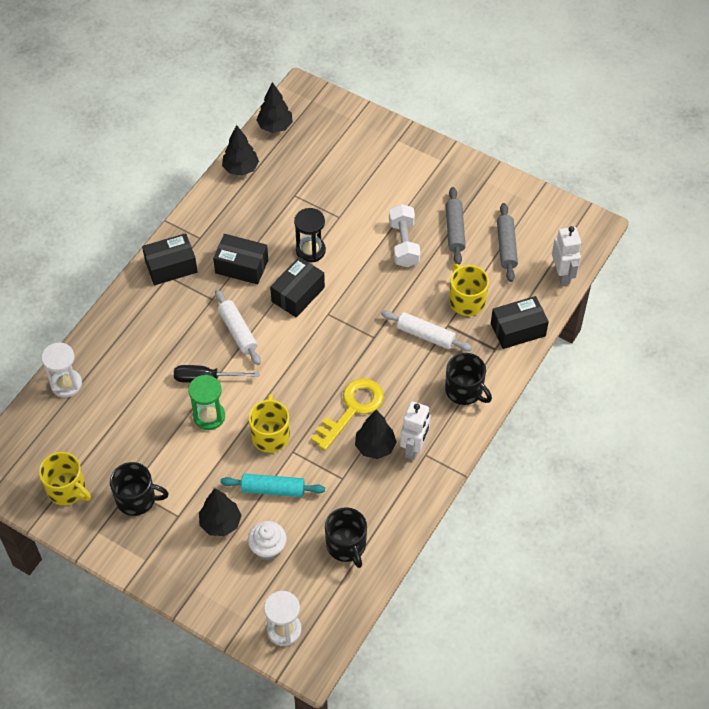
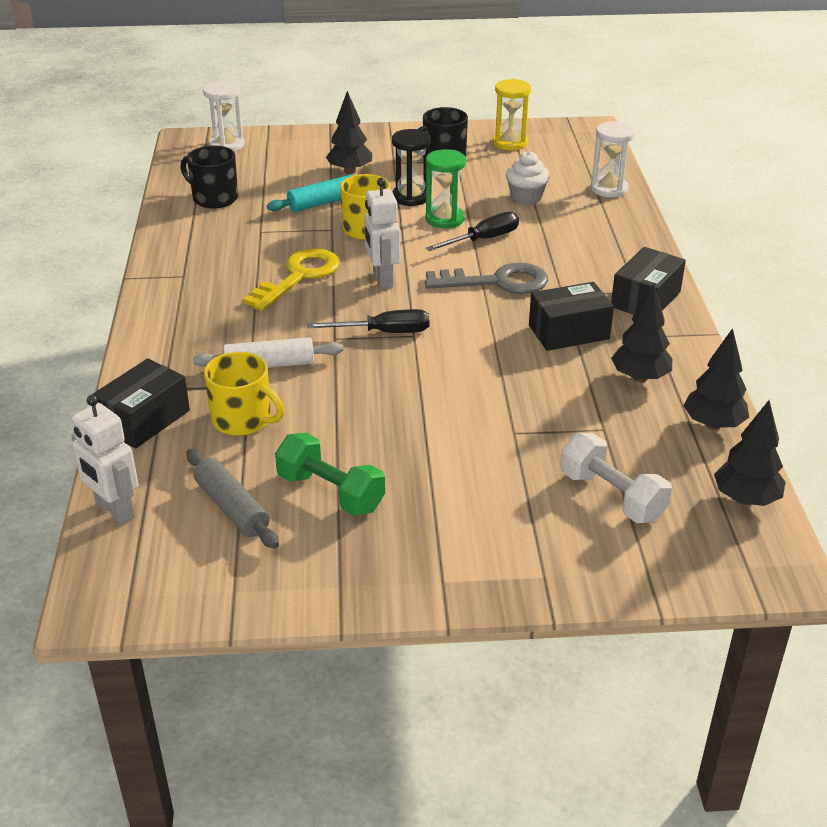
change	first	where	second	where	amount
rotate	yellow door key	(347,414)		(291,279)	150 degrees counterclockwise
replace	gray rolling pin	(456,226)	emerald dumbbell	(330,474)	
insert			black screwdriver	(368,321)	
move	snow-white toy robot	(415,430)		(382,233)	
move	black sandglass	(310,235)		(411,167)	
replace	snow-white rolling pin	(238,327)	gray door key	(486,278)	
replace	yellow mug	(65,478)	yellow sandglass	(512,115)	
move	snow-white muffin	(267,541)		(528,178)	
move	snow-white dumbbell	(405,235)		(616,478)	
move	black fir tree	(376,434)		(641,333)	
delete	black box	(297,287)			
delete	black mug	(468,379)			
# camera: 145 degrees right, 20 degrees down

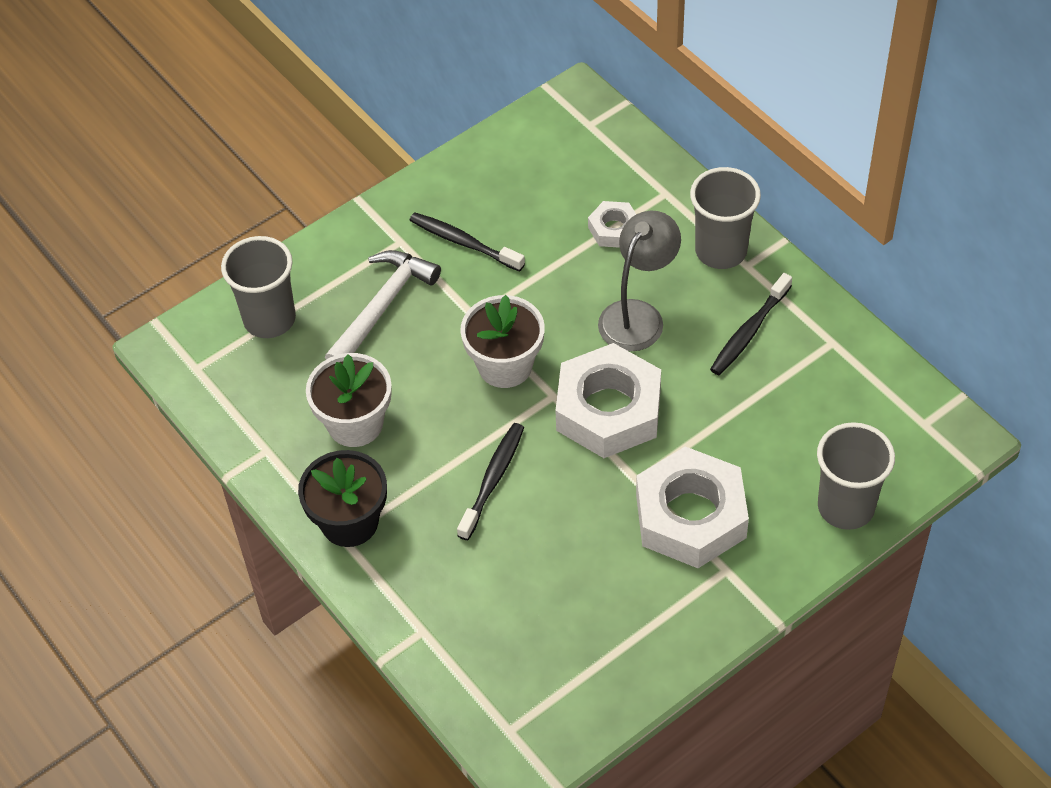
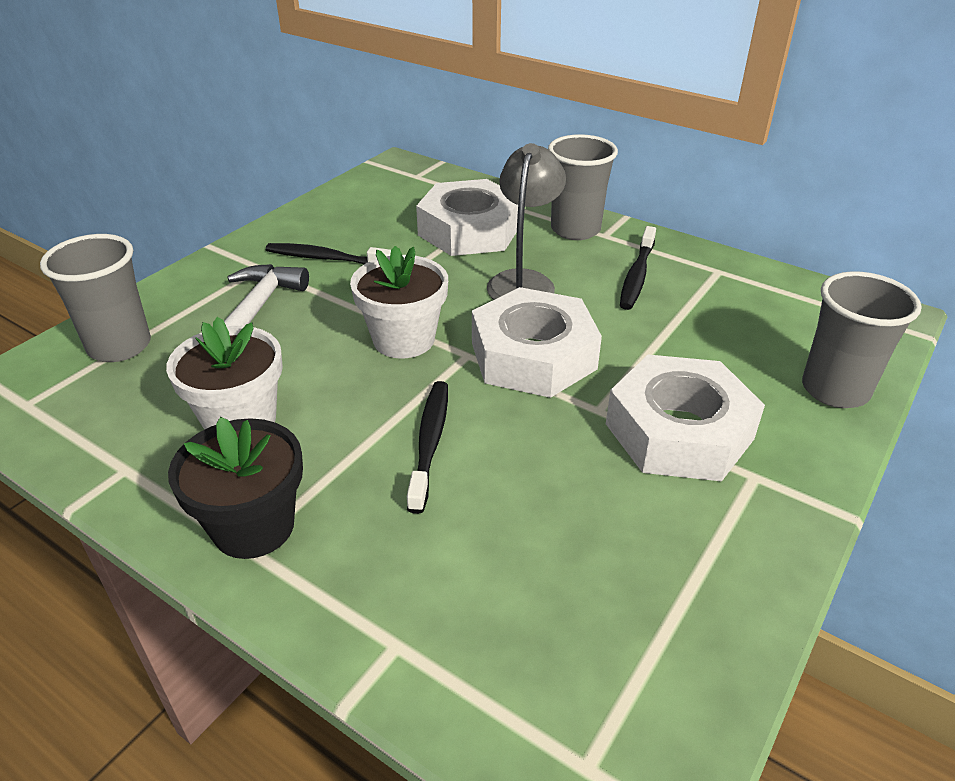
change	first	where	second	where	amount
resize	snow-white hexagon nut	(612,224)		(467,217)	x2.06
# camera: 20 degrees left, 15 degrees down

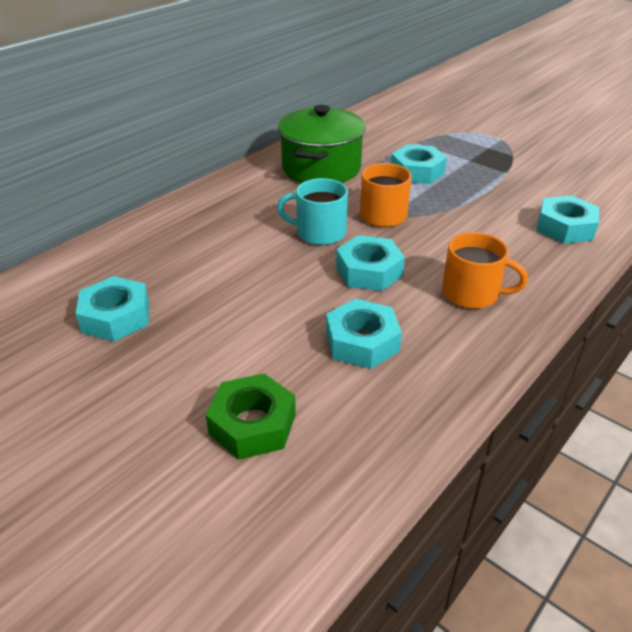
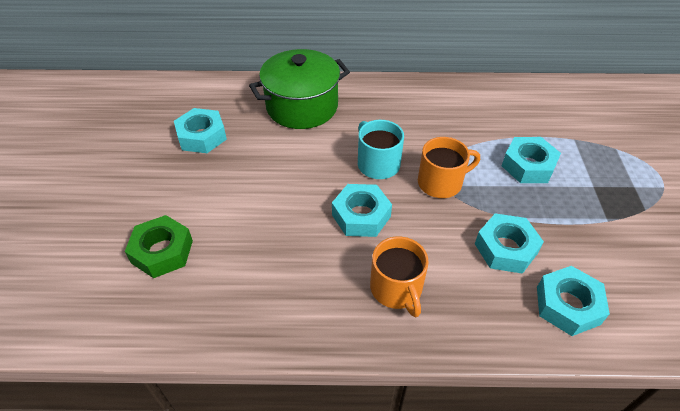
change	first	where	second	where	amount
move	emerald pot	(322,144)		(299,89)	
move	aqua hexagon nut	(364,334)		(509,243)	
# camera: 50 degrees right, 10 degrees up

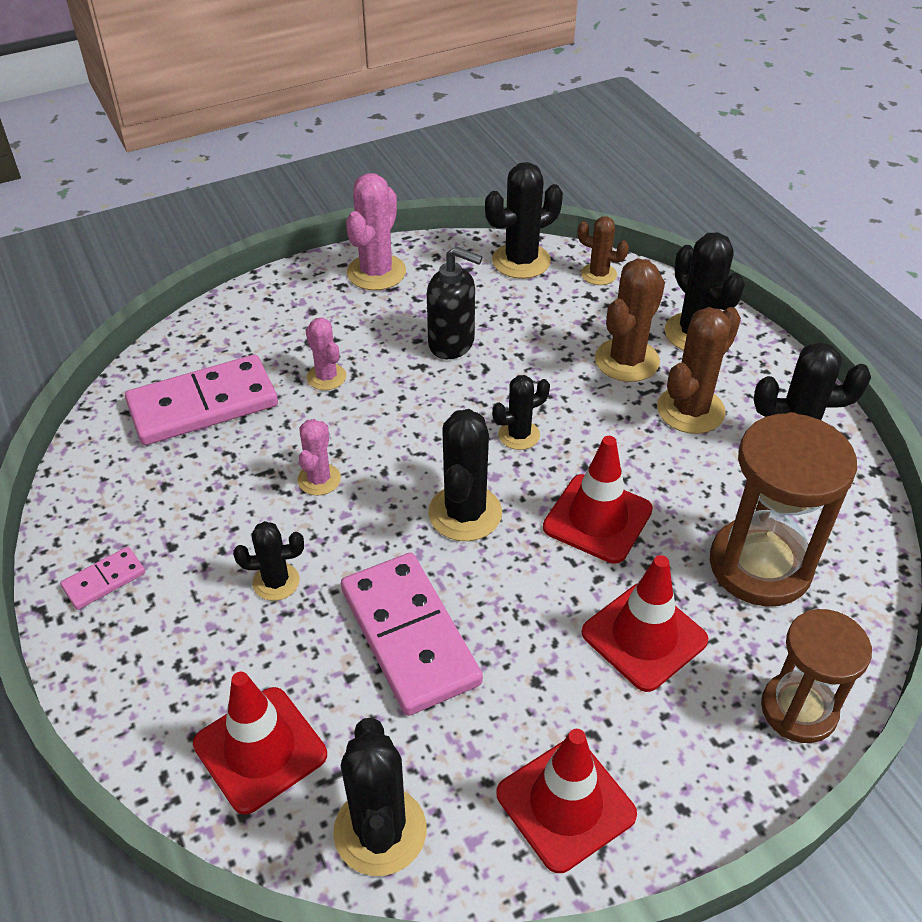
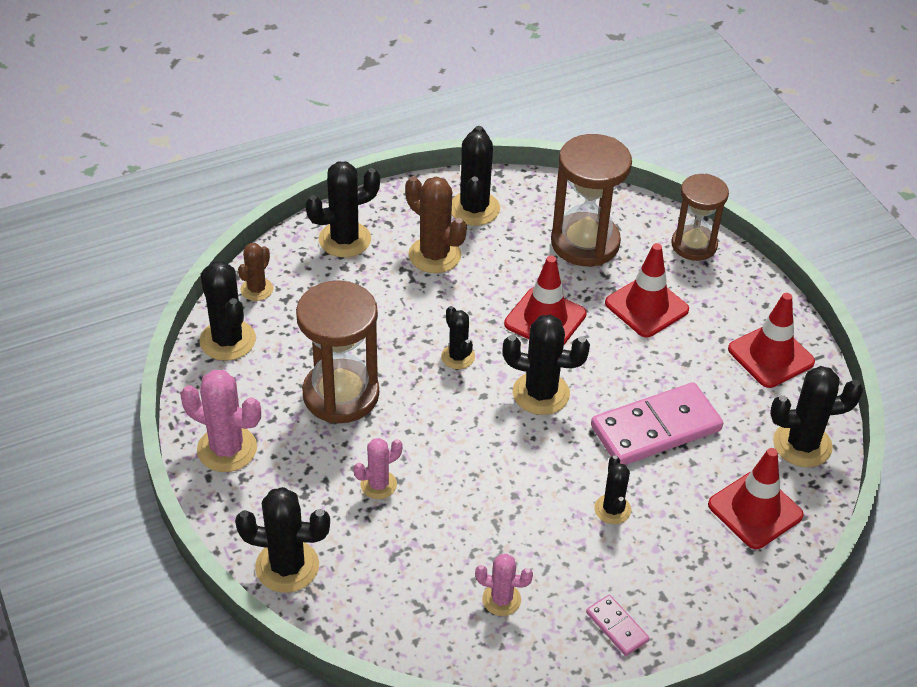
change	first	where	second	where	amount
insert			black cactus	(282,540)	
replace	black pump bottle	(454,302)	brown sandglass	(337,351)	
move	rosy cactus	(319,457)		(504,585)	
delete	rosy domino	(201,399)			
delete	brown cactus	(630,320)			
# camera: 90 degrees left, 0 degrees up

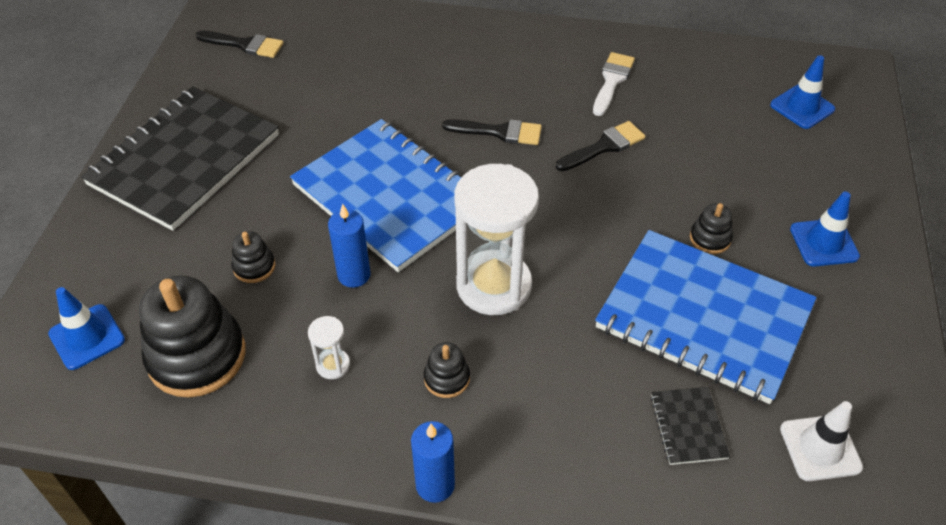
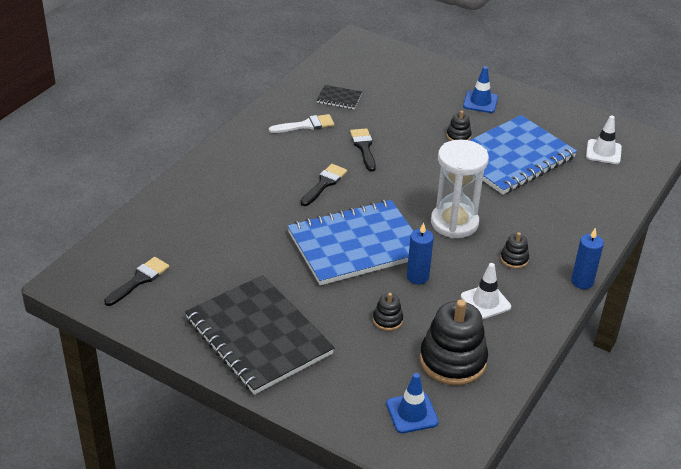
change	first	where	second	where	amount
rotate	snow-white brush	(614,84)		(302,123)	120 degrees clockwise
move	black notepad	(690,426)		(339,97)	
replace	snow-white sandglass	(329,347)	snow-white road cone	(486,291)	
delete	cobalt road cone	(802,92)			
# camera: 70 degrees left, 10 degrees down

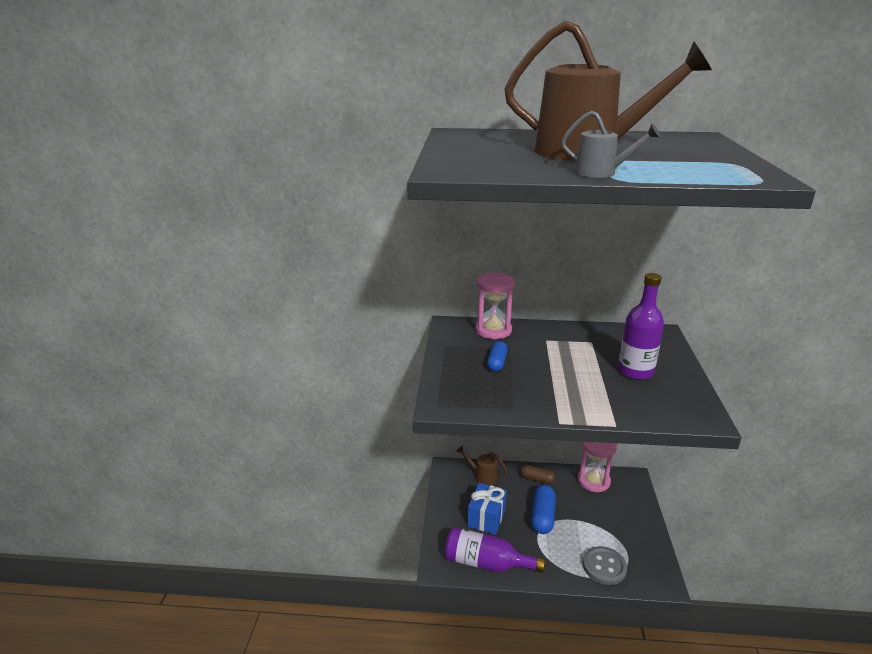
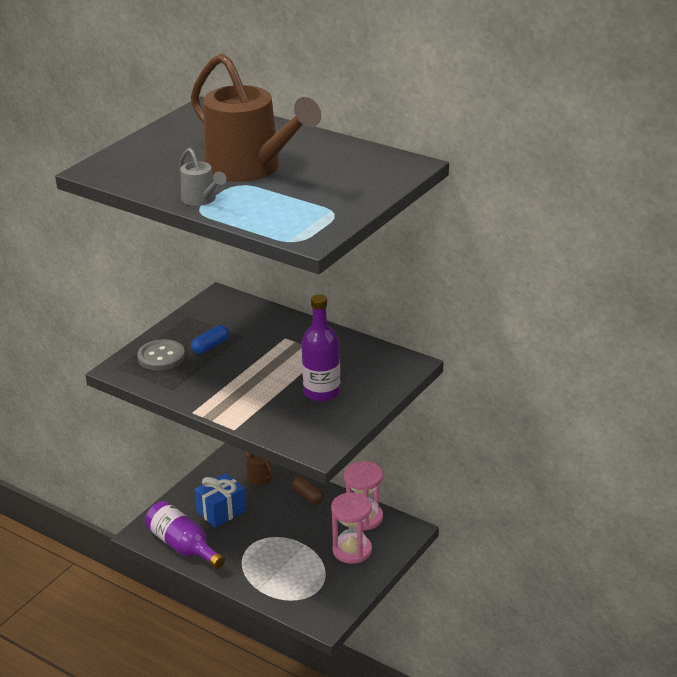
change	first	where	second	where	amount
move	gray button	(605,565)		(161,355)	
move	rosy sandglass	(495,305)		(351,528)	
delete	cobalt capsule	(543,509)			
# camera: 30 degrees right, 5 degrees up

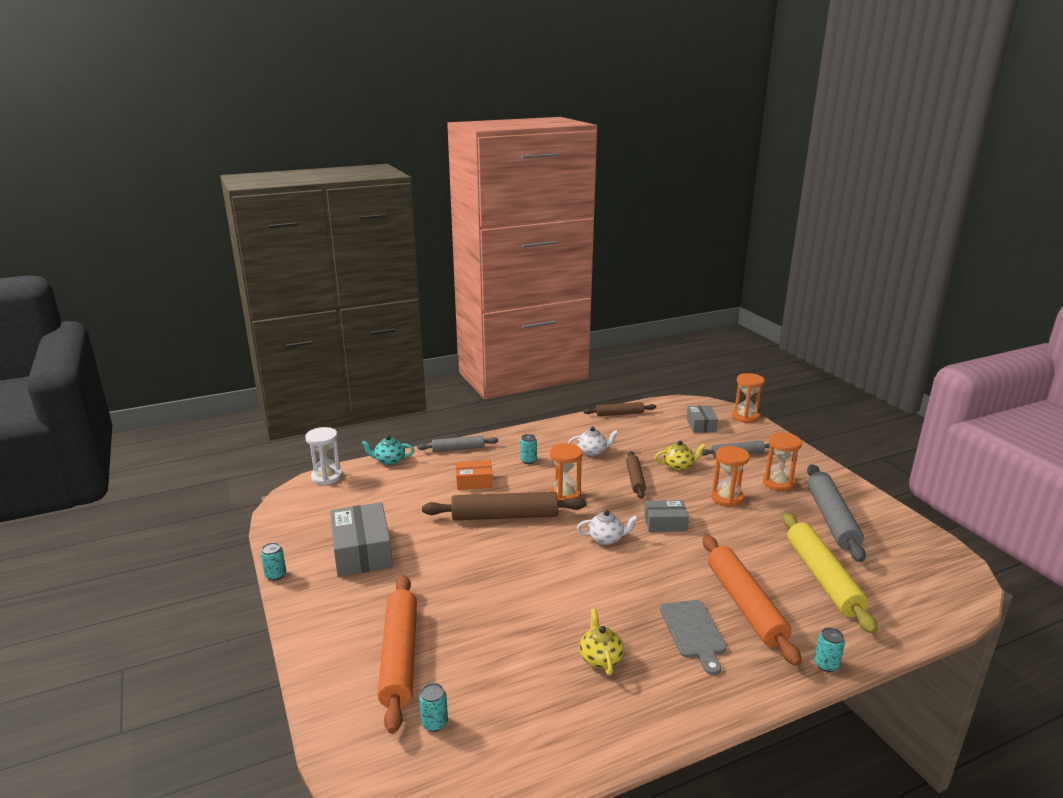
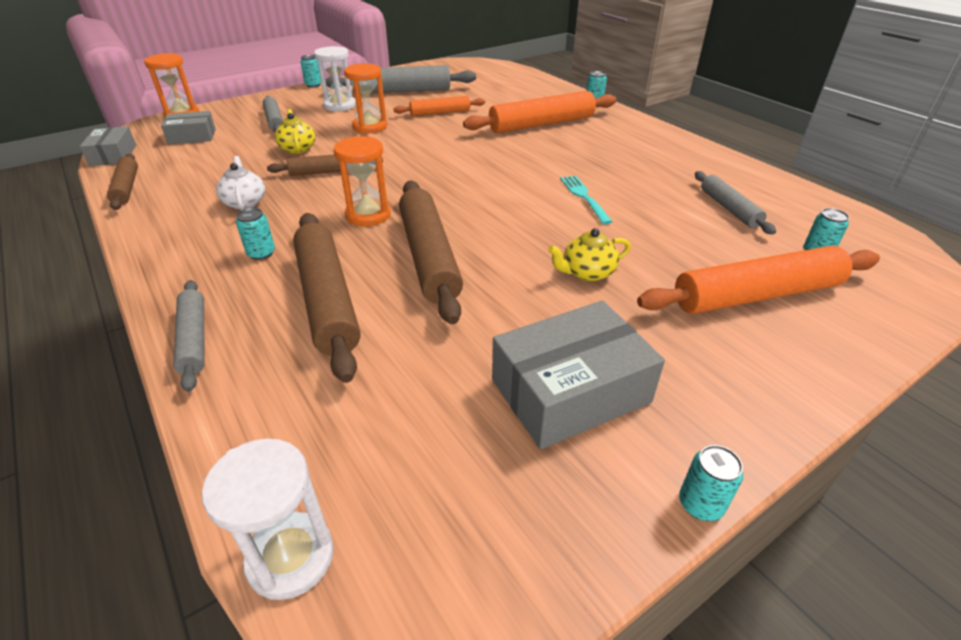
change	first	where	second	where	amount
move	gray box	(666,516)		(108,146)	
replace	orange box	(474,475)	brown rolling pin	(327,298)	
insert			aqua can	(311,71)	
recolor	orange sandglass	(782,462)	snow-white sandglass	(335,79)	
insert			orange rolling pin	(439,106)	
move	yellow teapot	(601,642)		(589,255)	
insert			aqua table fork	(586,200)	
insert			gray rolling pin	(735,203)	
delete	aqua teapot	(388,450)			
delete	snow-white teapot	(607,527)			
delete	gray bread board	(693,637)			
delete	yellow rolling pin	(830,573)			
# camera: 100 degrees left, 15 degrees up

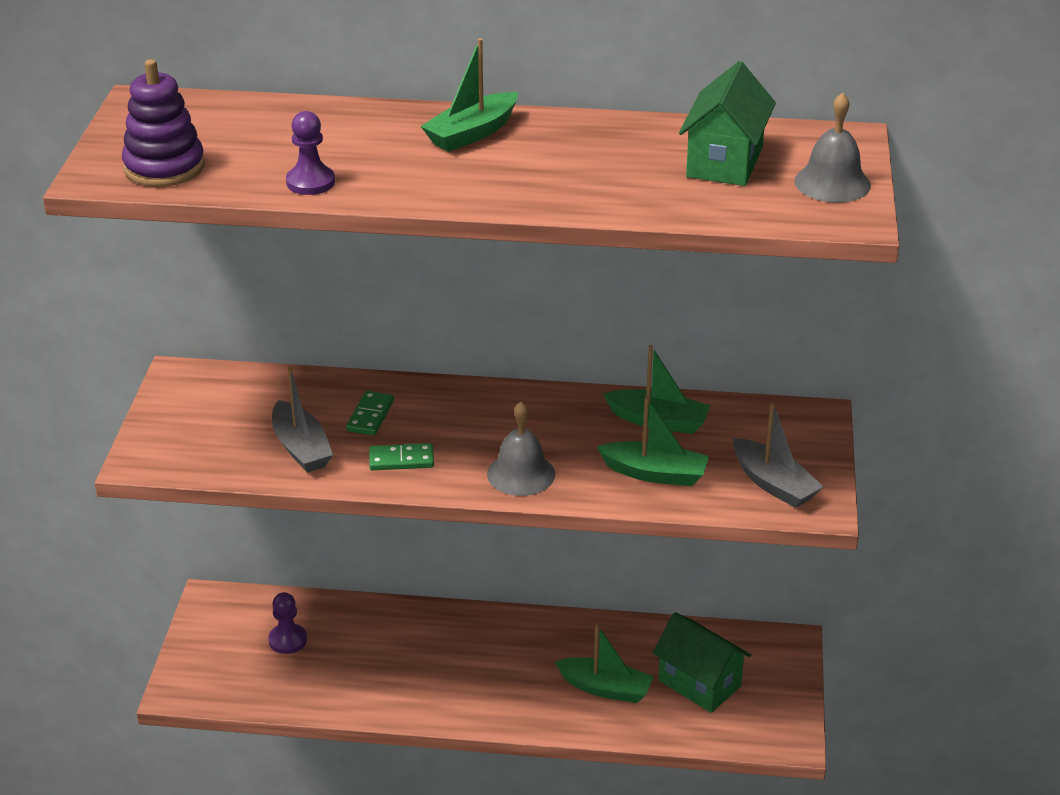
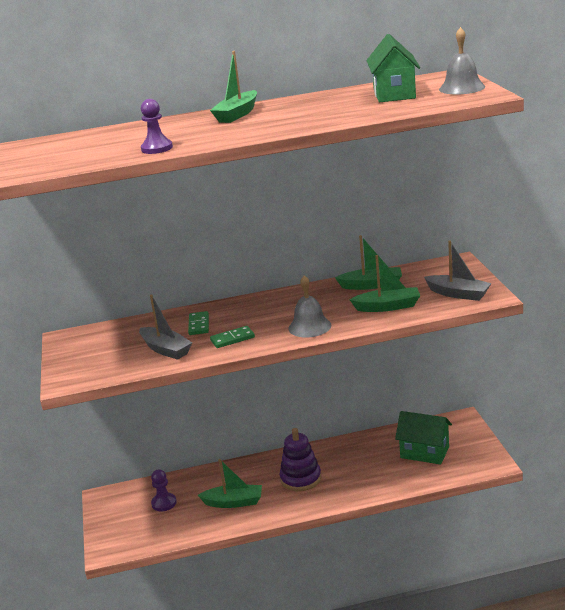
change	first	where	second	where	amount
move	emerald toy boat	(604,663)		(230,483)	
move	royal purple ring stacker	(163,123)		(300,459)	
# camera: 15 degrees left, 10 degrees down

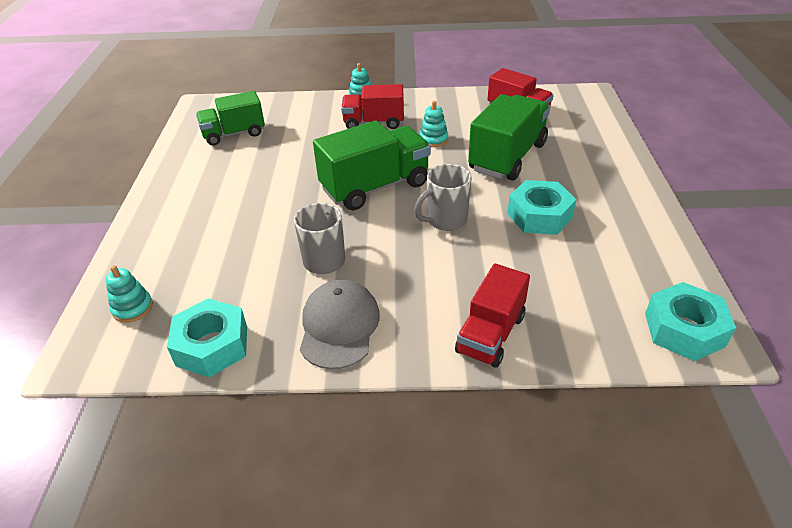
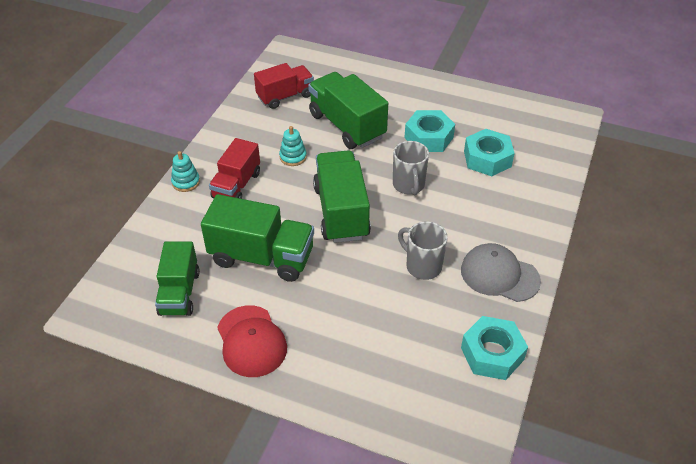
change	first	where	second	where	amount
insert			emerald truck	(257,238)	
insert			red cap	(252,341)	
move	aqua hexagon nut	(690,321)		(489,152)	
delete	aqua ring stacker	(129,294)			
delete	red truck	(492,315)			
# camera: 70 degrees left, 5 degrees up

